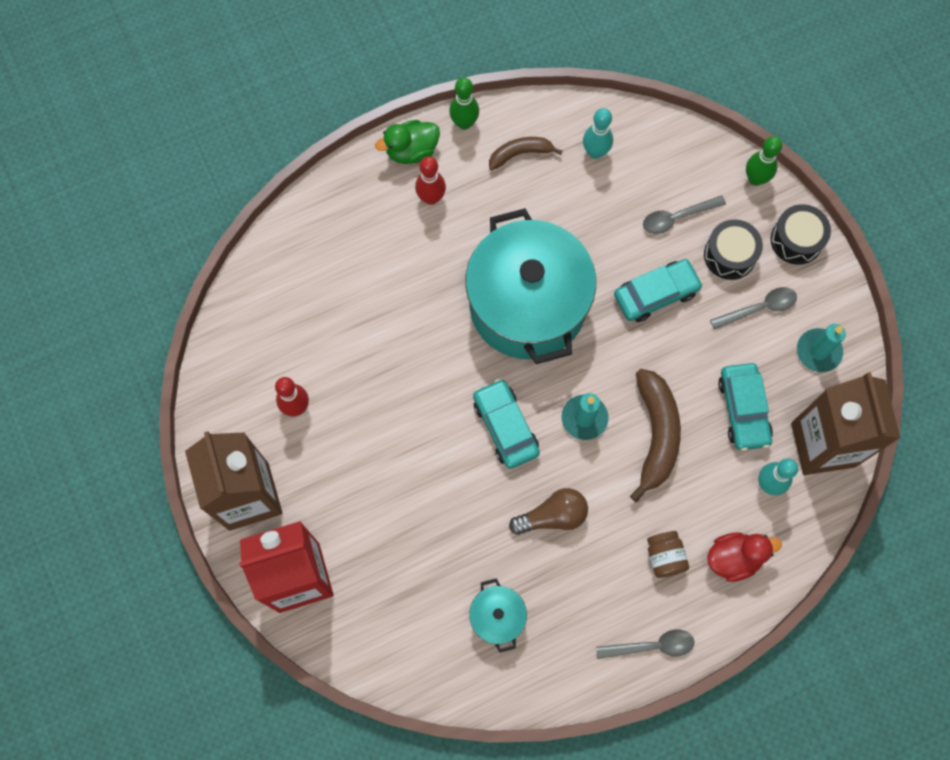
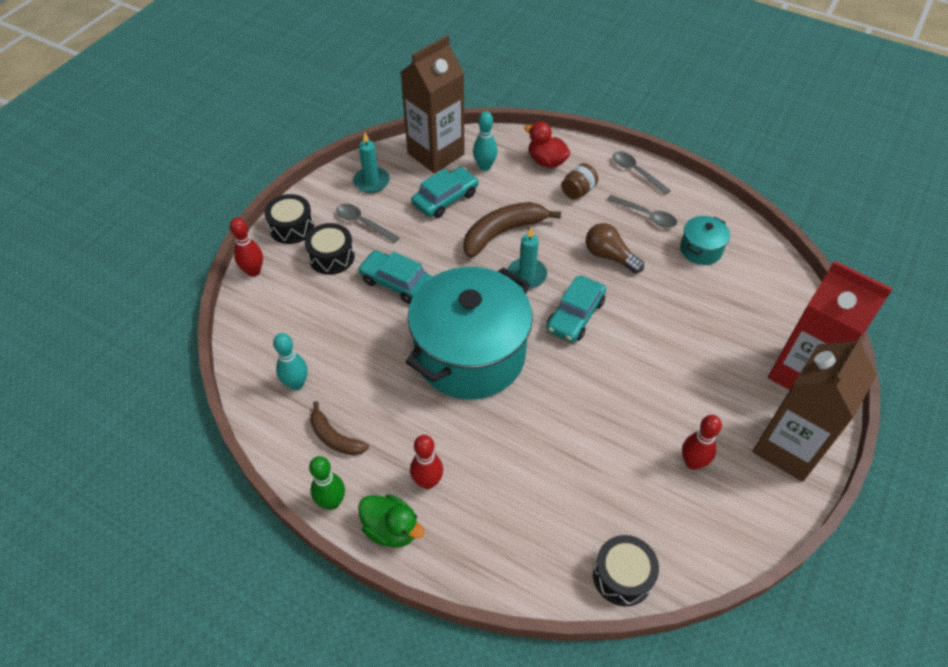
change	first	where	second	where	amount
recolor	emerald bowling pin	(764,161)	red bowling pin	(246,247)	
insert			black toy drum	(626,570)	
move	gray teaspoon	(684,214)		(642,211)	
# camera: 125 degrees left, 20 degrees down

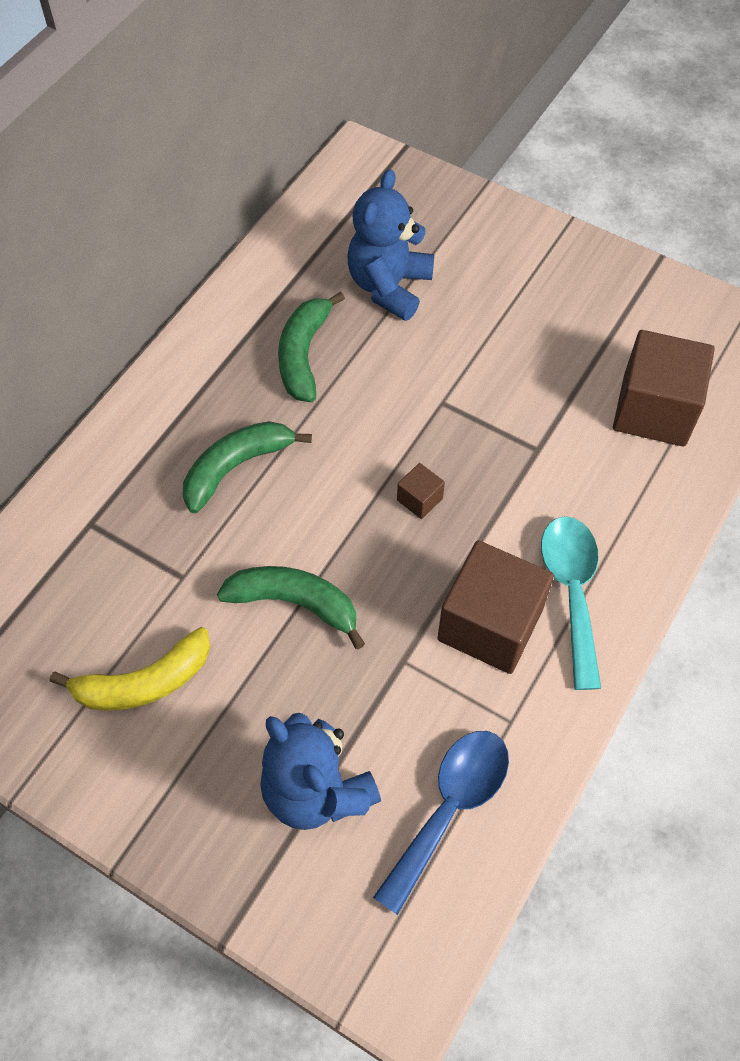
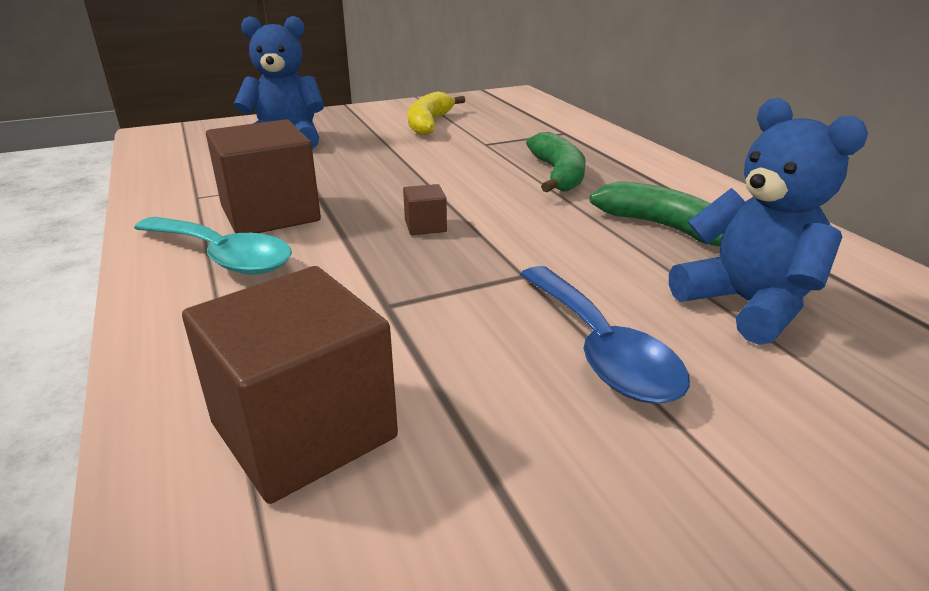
change	first	where	second	where	amount
move	cobalt teaspoon	(441,823)		(605,335)	
delete	emerald banana	(291,607)			
# camera: 125 degrees right, 30 degrees down

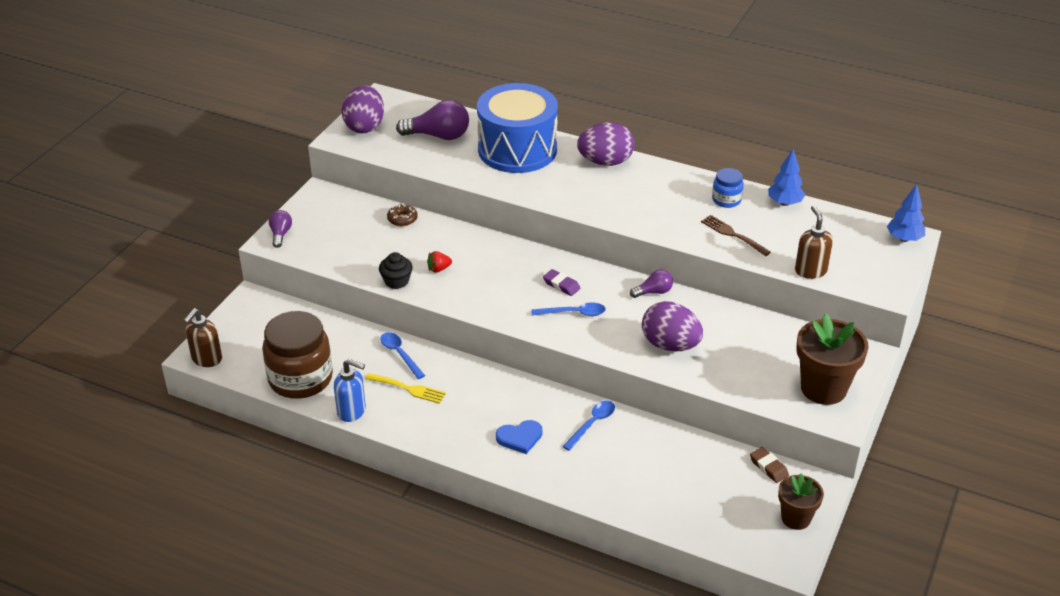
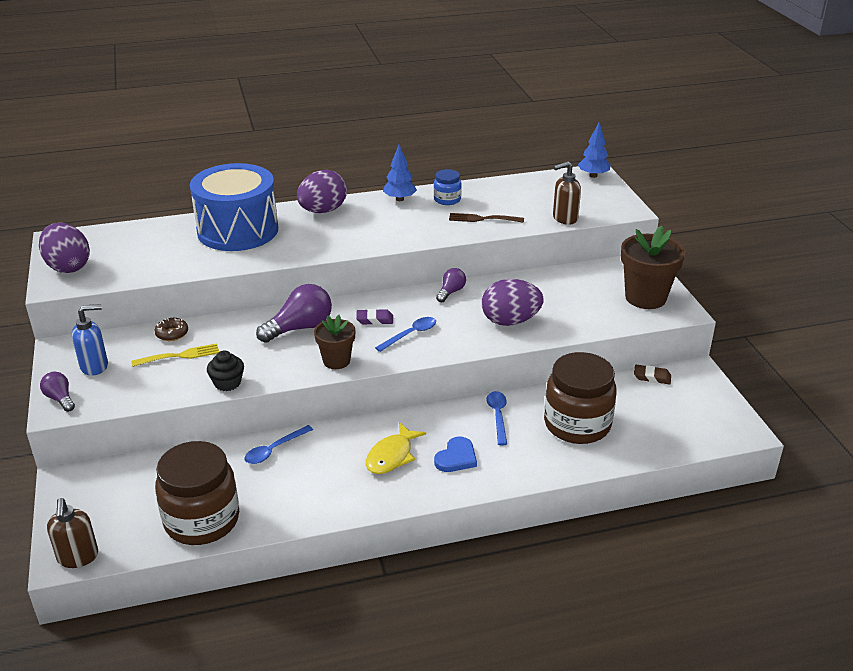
change	first	where	second	where	amount
move	cobalt pump bottle	(350,390)		(90,340)	
move	yellow table fork	(405,388)		(175,355)	
rotate	cobalt teaspoon	(402,355)		(278,444)	60 degrees counterclockwise
move	royal purple bulb	(432,120)		(294,313)	
move	brown potted plant	(801,502)		(334,342)	
insert			yellow toy fish	(396,448)	
move	cobalt fir tree	(786,177)		(400,173)	
insert			brown jam jar	(580,398)	
rotate	brown pump bottle	(814,242)		(567,193)	60 degrees counterclockwise
delete	red strawberry	(439,262)			
# camera: 40 degrees left, 5 degrees down

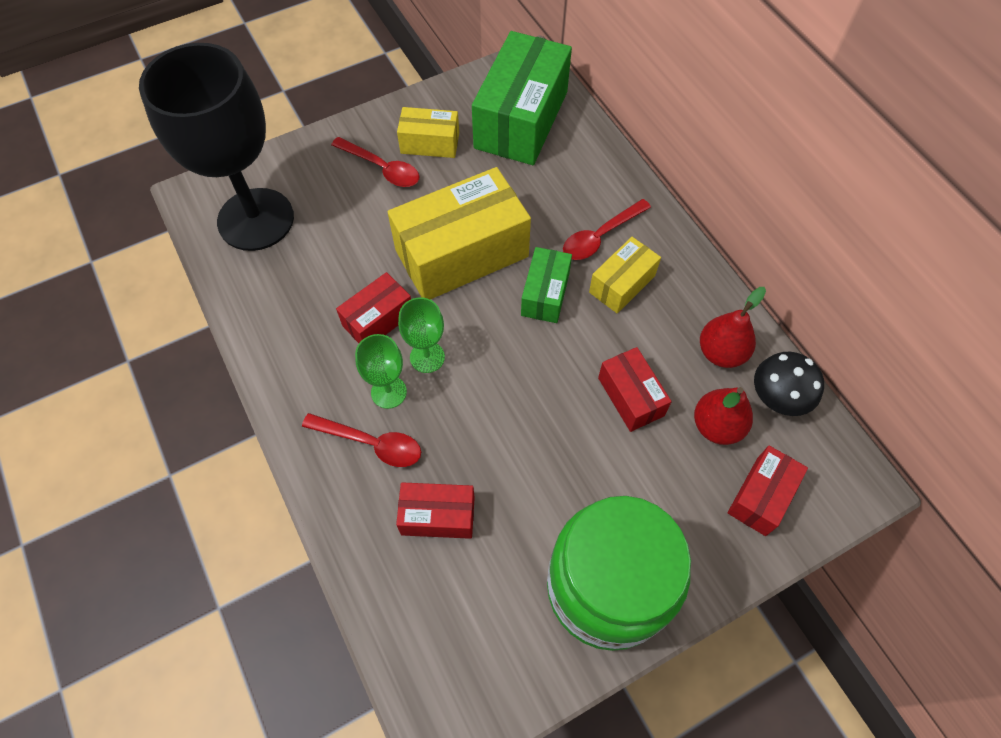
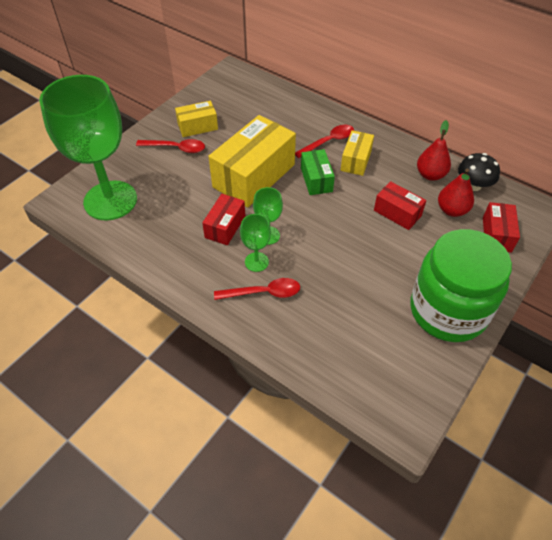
change	first	where	second	where	amount
recolor	black chalice	(216,147)	emerald chalice	(88,147)	
rotate	red teaspoon	(607,229)		(324,141)	150 degrees counterclockwise
delete	red box	(435,510)			
delete	emerald box	(522,98)			
# camera: 25 degrees left, 10 degrees down

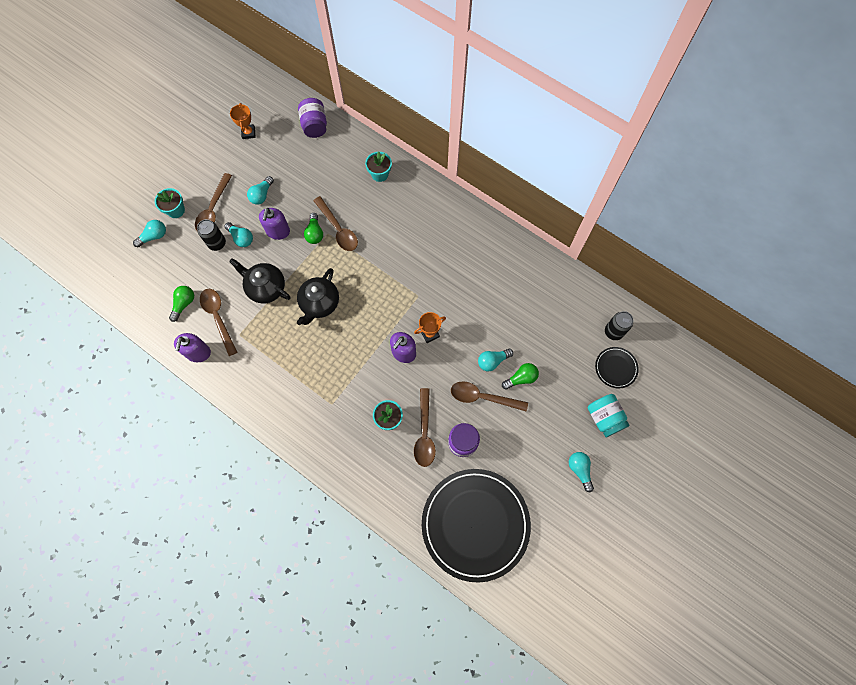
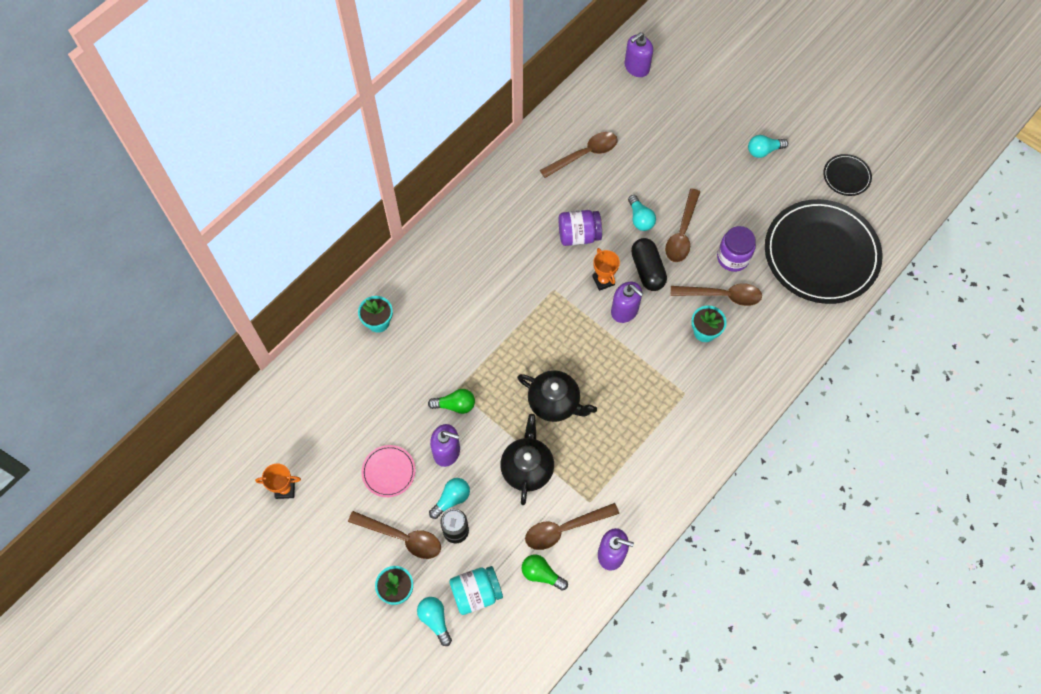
change	first	where	second	where	amount
replace	aqua bulb	(260,190)	rosy flat dish	(388,471)	
move	aqua jam jar	(609,415)		(476,590)	
rotate	black teapot	(260,280)		(527,459)	150 degrees clockwise
move	brown teaspoon	(335,223)		(579,155)	
move	royal purple jam jar	(312,118)		(580,228)	
insert			royal purple pump bottle	(639,54)	
insert			black capsule	(649,264)	
move	black flat dish	(617,367)		(847,175)	
delete	emerald bulb	(520,376)			
delete	black can	(619,325)			
# camera: 85 degrees left, 5 degrees down

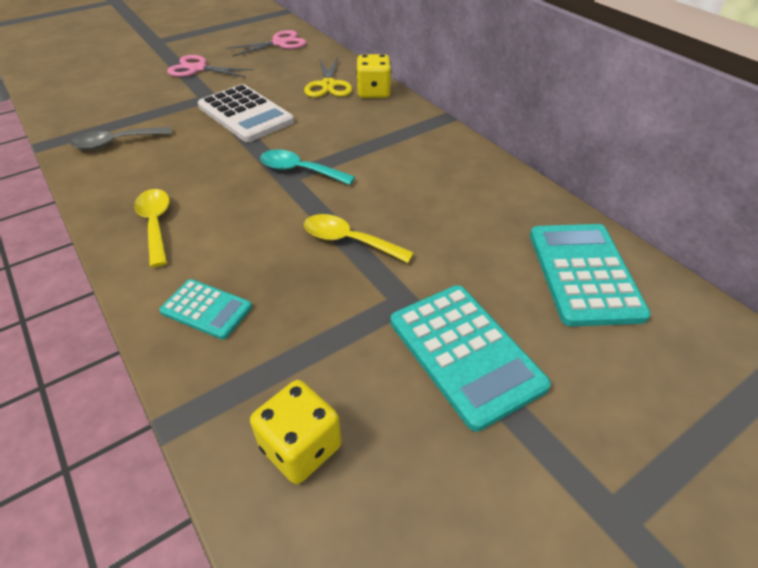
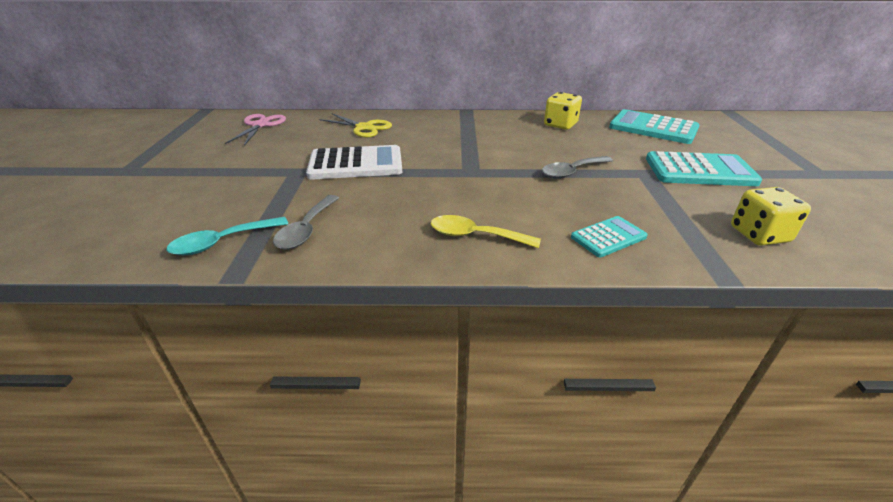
change	first	where	second	where	amount
move	aqua teaspoon	(307,167)		(227,236)	
recolor	yellow teaspoon	(359,238)	gray teaspoon	(577,167)	
move	yellow die	(373,76)		(563,111)	
delete	rosy pair of scissors	(210,66)			
# camera: 55 degrees left, 10 degrees down

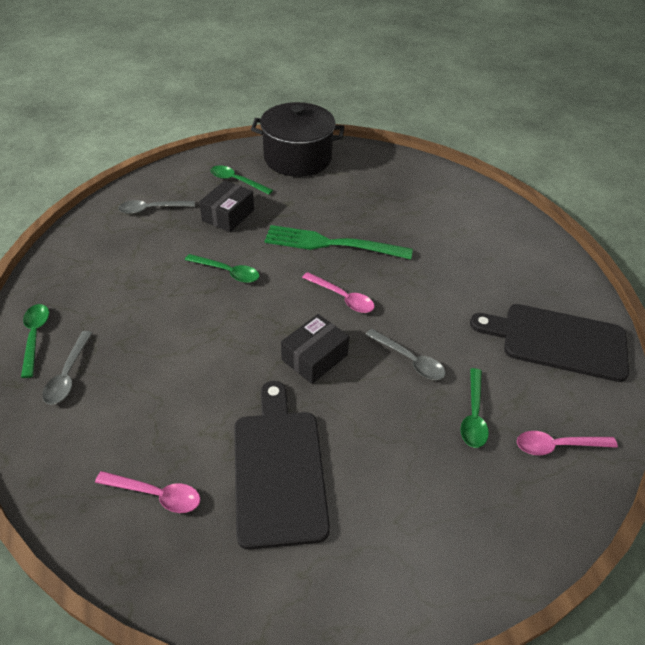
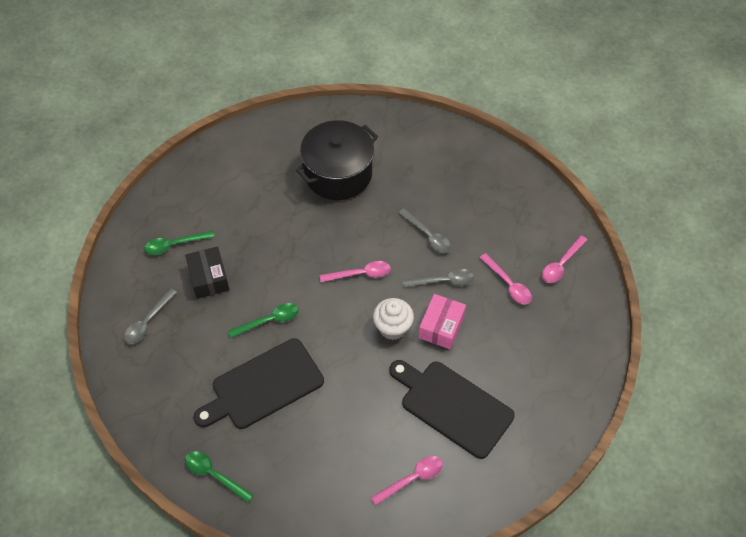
change	first	where	second	where	amount
move	black bread board	(549,343)		(259,383)	
move	black pot	(297,139)		(337,160)	
replace	black box	(315,349)	snow-white muffin	(393,319)	
move	gray teaspoon	(67,368)		(424,230)	
insert			rosy box	(442,321)	
recolor	emerald teaspoon	(475,408)	rosy teaspoon	(506,278)	
delete	emerald table fork	(338,242)			
# camera: 45 degrees left, 10 degrees up

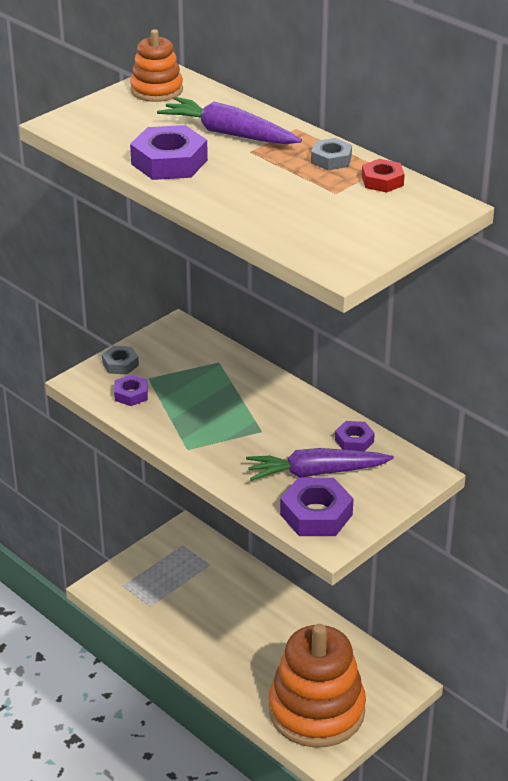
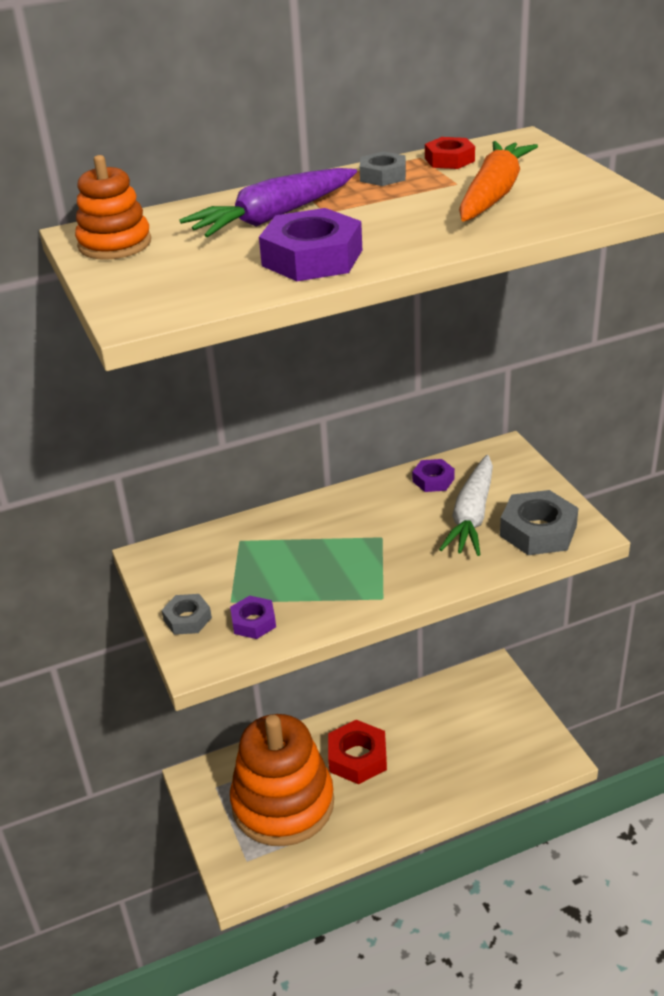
change	first	where	second	where	amount
move	orange ring stacker	(317,686)		(282,780)	
insert			red hexagon nut	(357,752)	
recolor	royal purple toy carrot	(320,464)	snow-white toy carrot	(466,505)	
insert			orange toy carrot	(498,181)	
recolor	royal purple hexagon nut	(317,507)	gray hexagon nut	(539,522)	
# camera: 65 degrees left, 0 degrees up

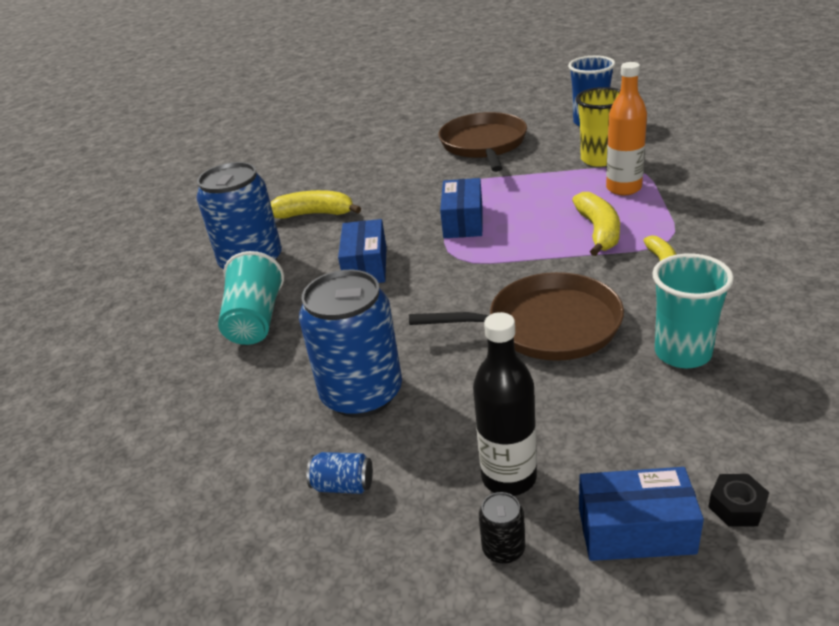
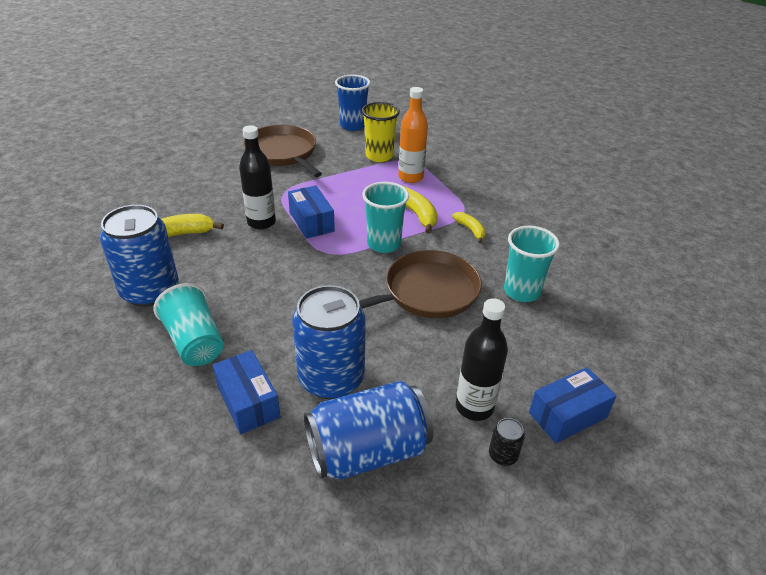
change	first	where	second	where	amount
move	cobalt box	(362,251)		(246,392)	
insert			black drink bottle	(257,177)	
resize	cobalt can	(340,473)		(368,430)	x2.47
insert			aqua beaker	(385,217)	
delete	black hexagon nut	(738,500)			
# camera: 35 degrees left, 5 degrees up

